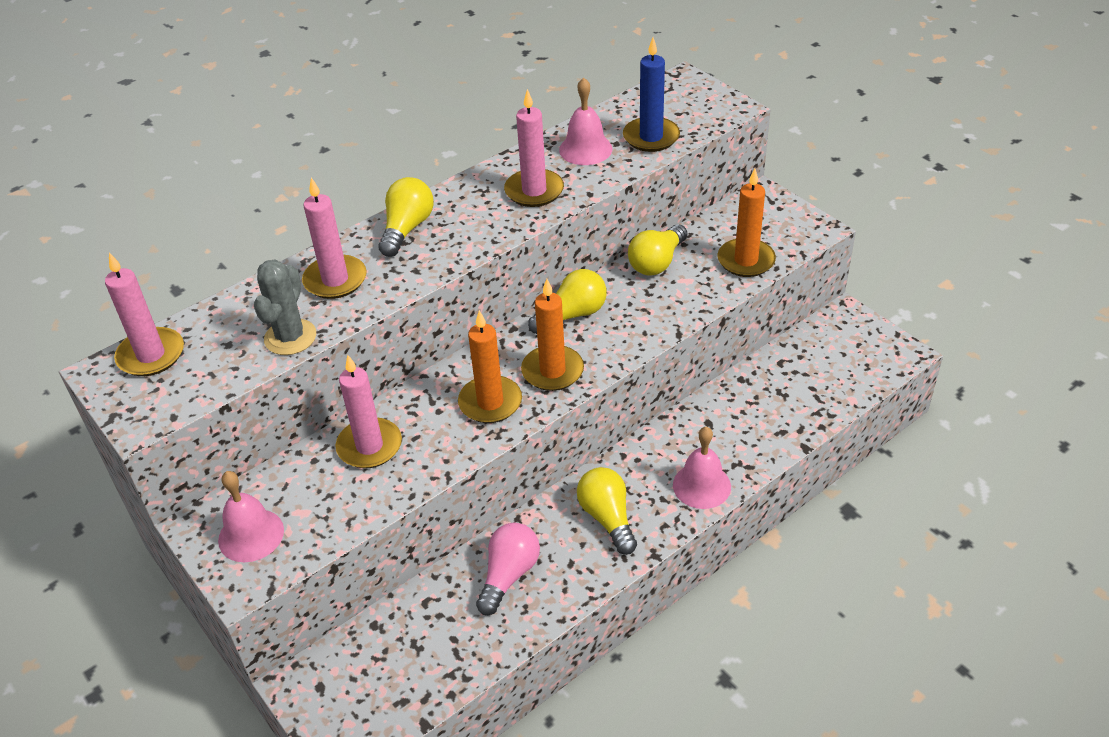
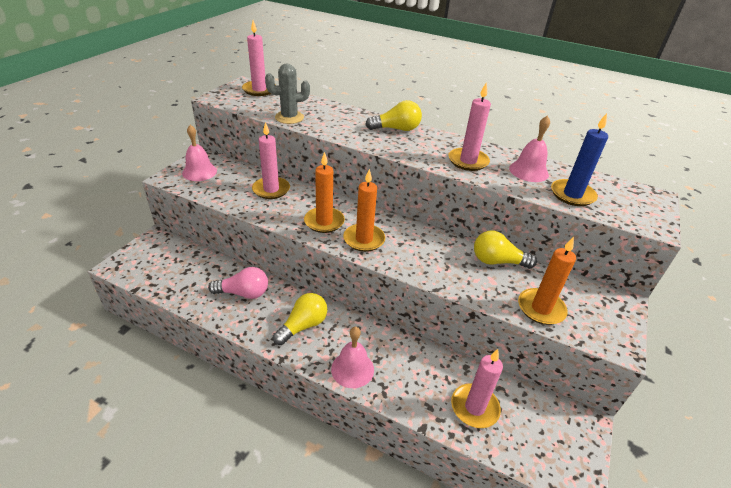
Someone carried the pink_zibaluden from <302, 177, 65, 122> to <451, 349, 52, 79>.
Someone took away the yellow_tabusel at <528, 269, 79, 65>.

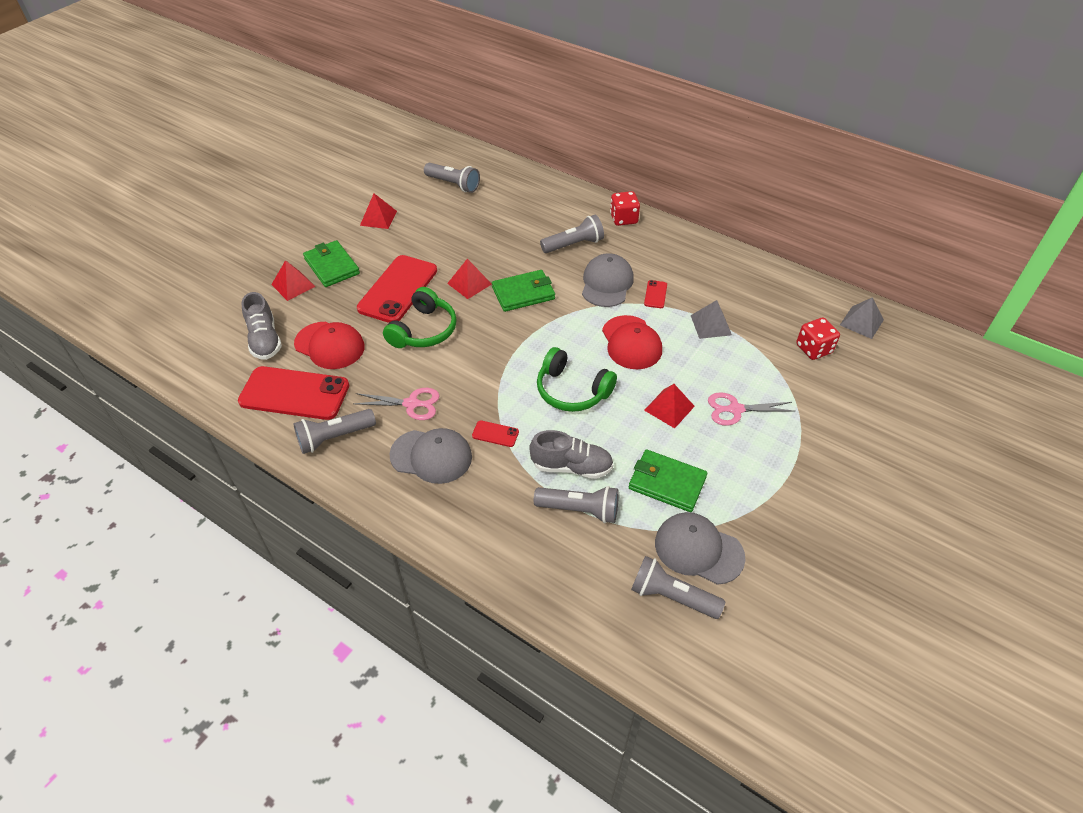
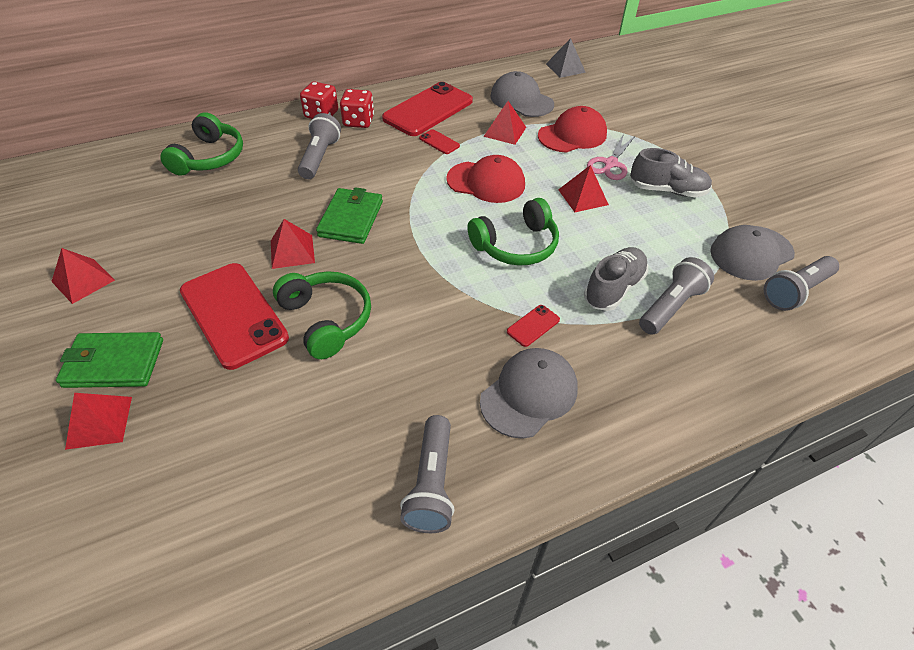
Someone put down the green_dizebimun at <160, 112, 83, 64>.
Someone carried the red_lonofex from <796, 318, 44, 42> to <340, 89, 34, 39>.
Someone carried the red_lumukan from <238, 366, 111, 54> to <382, 82, 91, 54>.
Someone repainted the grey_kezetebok at <691, 300, 41, 39>, which became the red_kezetebok at <483, 101, 43, 44>.
Someone carried the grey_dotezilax from <582, 253, 52, 54> to <490, 71, 64, 46>.
Someone carried the red_dotezilax from <294, 322, 71, 47> to <538, 106, 69, 47>.
Someone carried the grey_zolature from <241, 292, 41, 68> to <630, 148, 82, 49>.
Someone took away the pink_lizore at <354, 388, 85, 32>.
Someone took away the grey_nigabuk at <424, 163, 56, 30>.
Someone took away the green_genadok at <629, 449, 78, 63>.

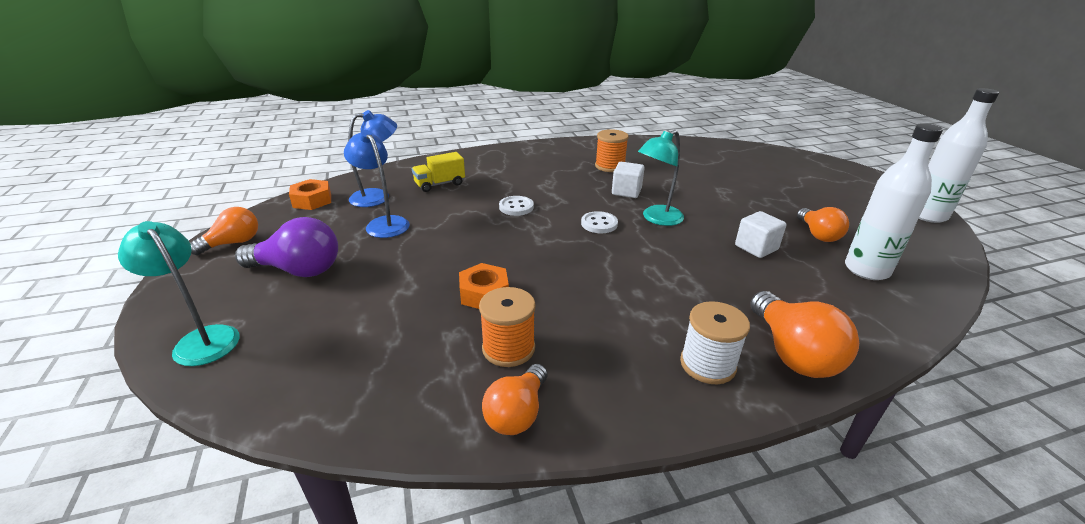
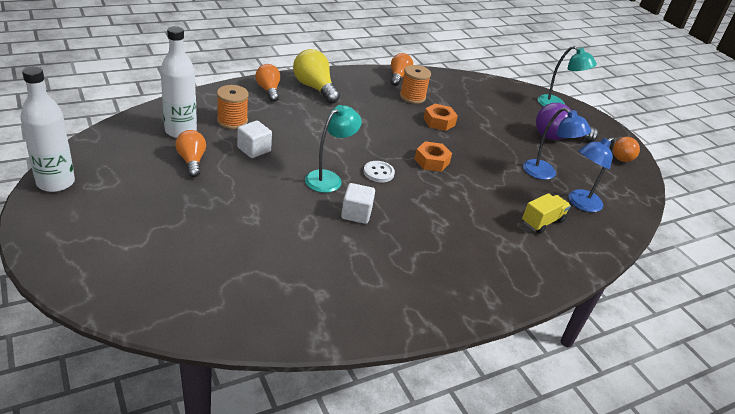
Someone carried the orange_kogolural from <595, 129, 34, 43> to <217, 85, 32, 44>.
Someone scaled the orange_tabusel at <750, 291, 109, 87> by 0.67.
Someone swapped the white_kogolural at <680, 301, 70, 83> for the yellow_tabusel at <293, 49, 47, 54>.
Someone carried the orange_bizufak from <289, 179, 42, 31> to <415, 141, 37, 31>.
Someone took away the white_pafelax at <499, 196, 35, 20>.

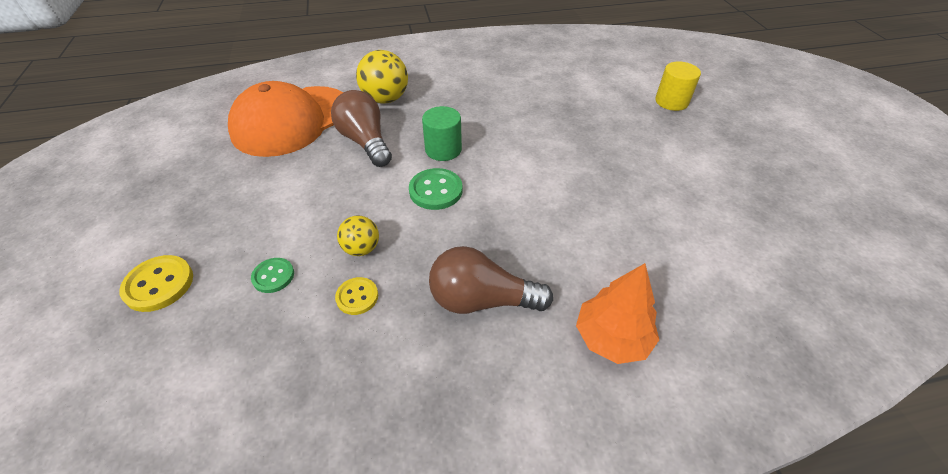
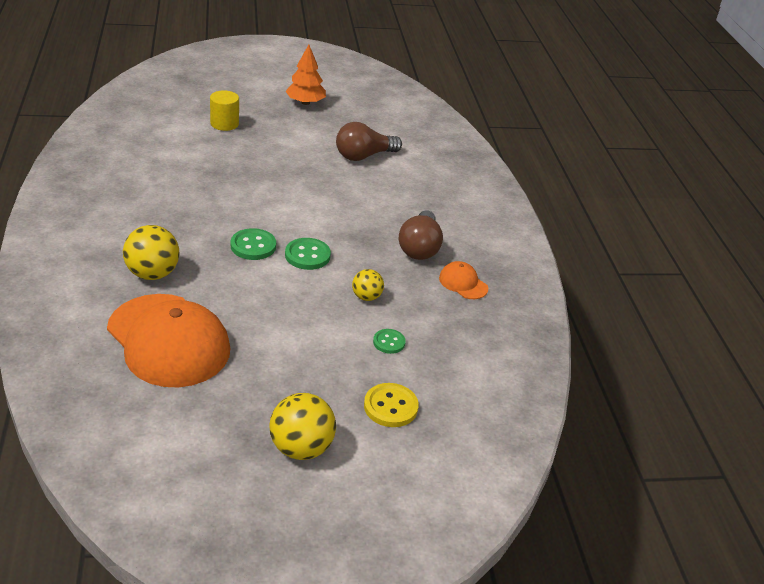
Someone swapped the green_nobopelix at <422, 106, 40, 55> for the green_pafelax at <231, 228, 45, 32>.
Someone put down the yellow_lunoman at <269, 393, 67, 67>.
Someone carried the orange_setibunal from <576, 263, 83, 101> to <286, 45, 40, 60>.
Someone carried the brown_tabusel from <331, 90, 61, 77> to <336, 122, 66, 39>.
Someone put down the orange_dotezilax at <439, 261, 49, 38>.
Someone took away the yellow_pafelax at <335, 277, 43, 38>.

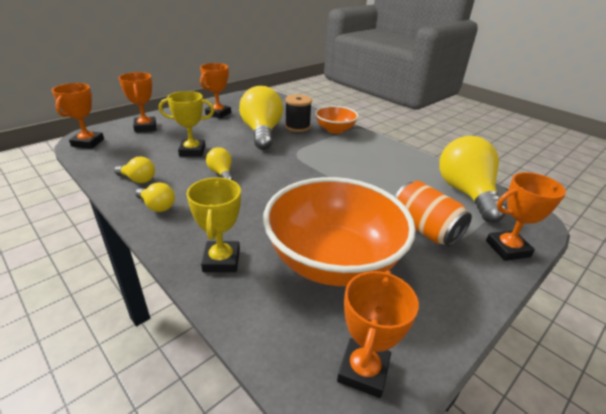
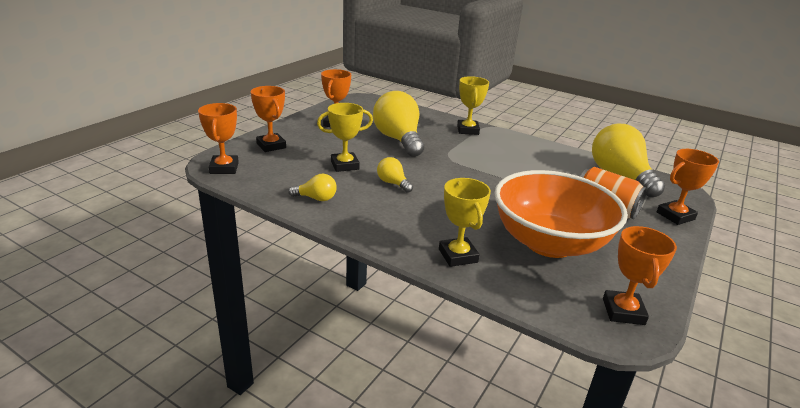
Someone swapped the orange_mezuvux at <315, 106, 44, 28> for the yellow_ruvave at <457, 76, 32, 59>.
Someone took away the yellow_tabusel at <135, 182, 40, 30>.
Someone took away the black_kogolural at <285, 94, 27, 38>.

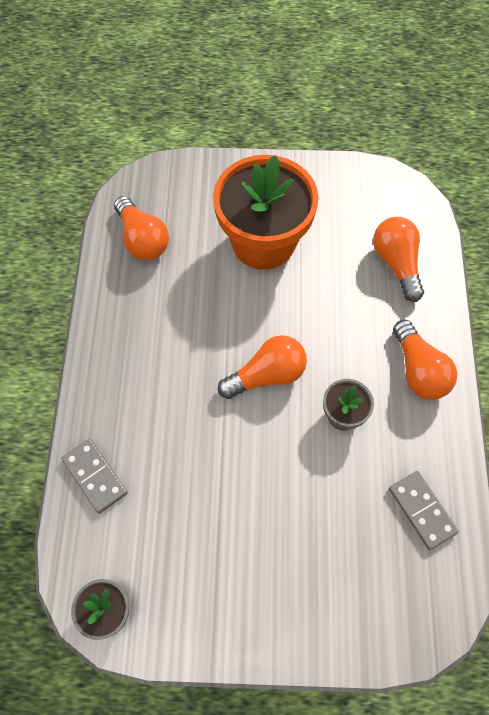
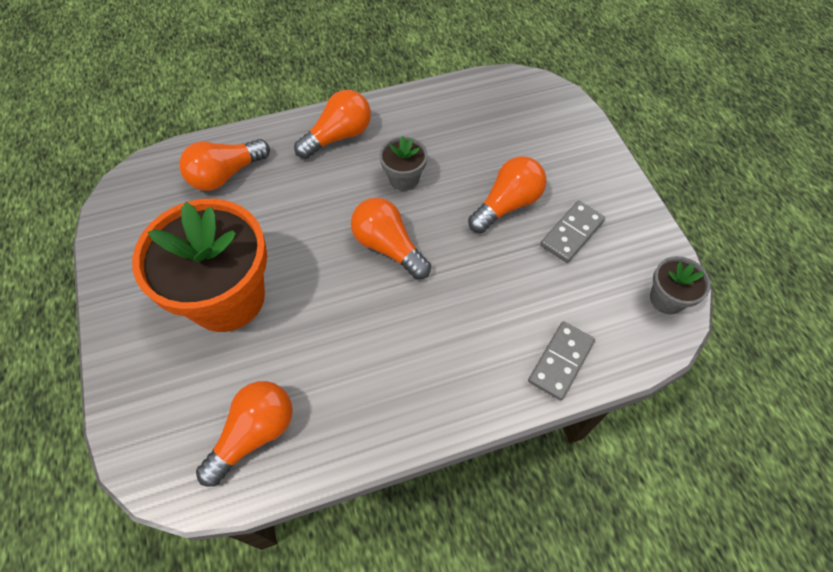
Someone put down the orange_tabusel at <468, 156, 79, 77>.
Someone carried the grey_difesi from <389, 471, 70, 79> to <540, 201, 65, 62>.

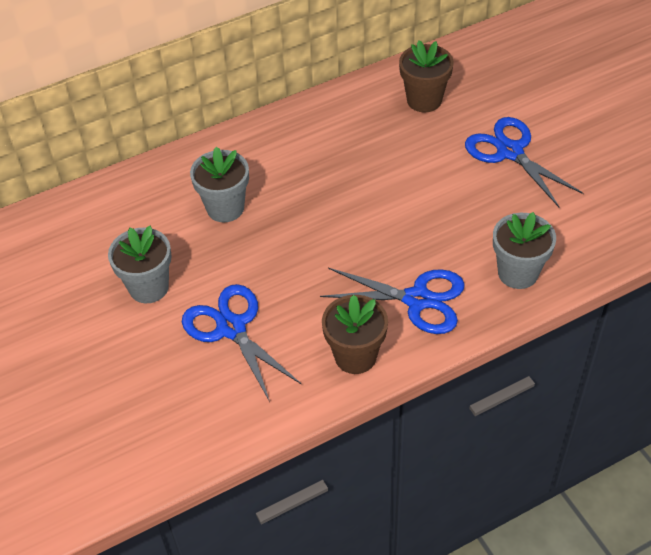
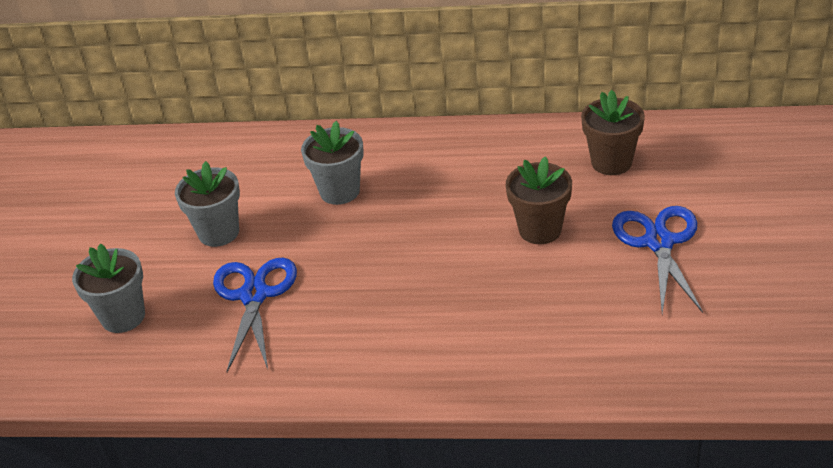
Someone carried the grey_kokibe from <493, 212, 63, 77> to <72, 244, 73, 89>.
Someone carried the brown_kokibe from <322, 295, 66, 79> to <506, 156, 66, 88>.
Someone took away the blue_lizore at <320, 268, 145, 66>.

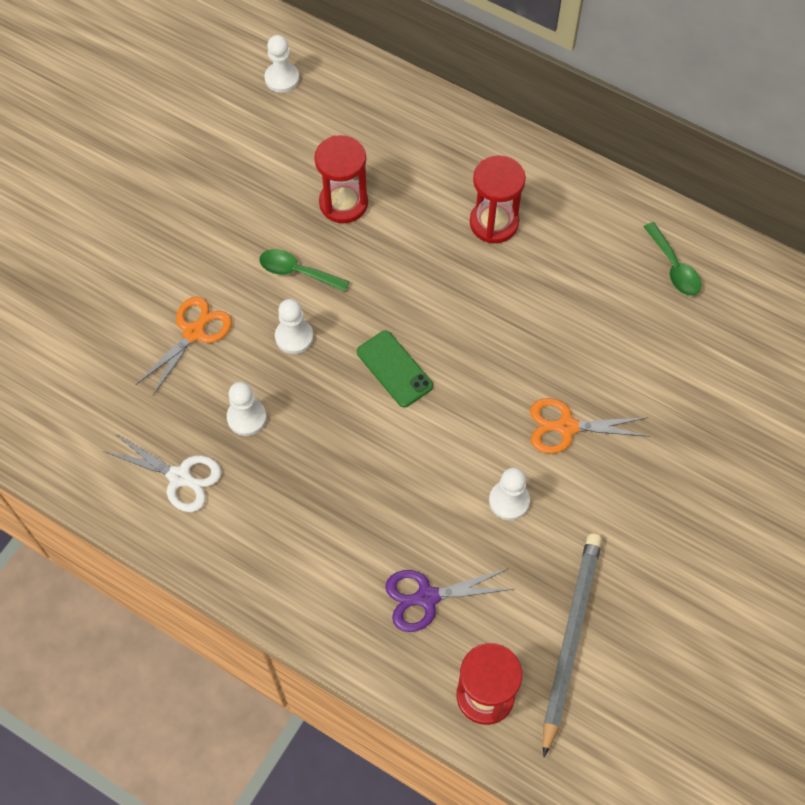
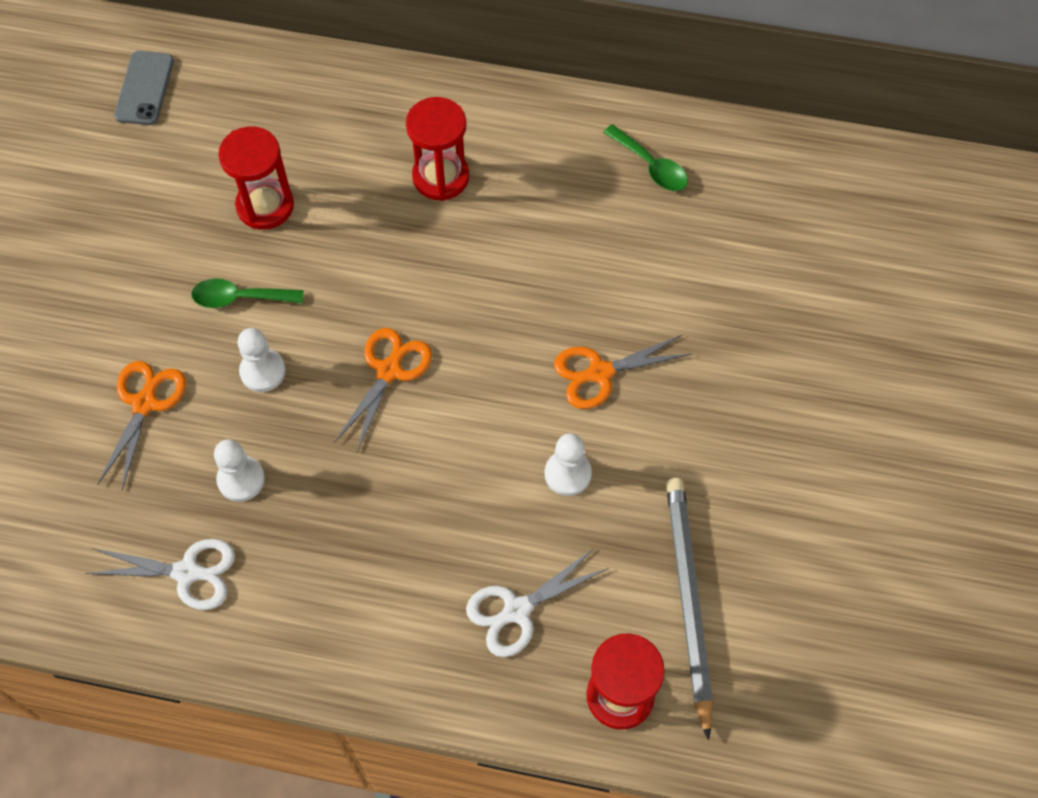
Someone swapped the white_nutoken at <264, 35, 35, 58> for the grey_lumukan at <114, 51, 60, 74>.
Someone swapped the green_lumukan at <357, 331, 76, 76> for the orange_lizore at <334, 328, 98, 124>.
Someone repainted the purple_lizore at <385, 569, 128, 63>, which became the white_lizore at <466, 548, 143, 109>.

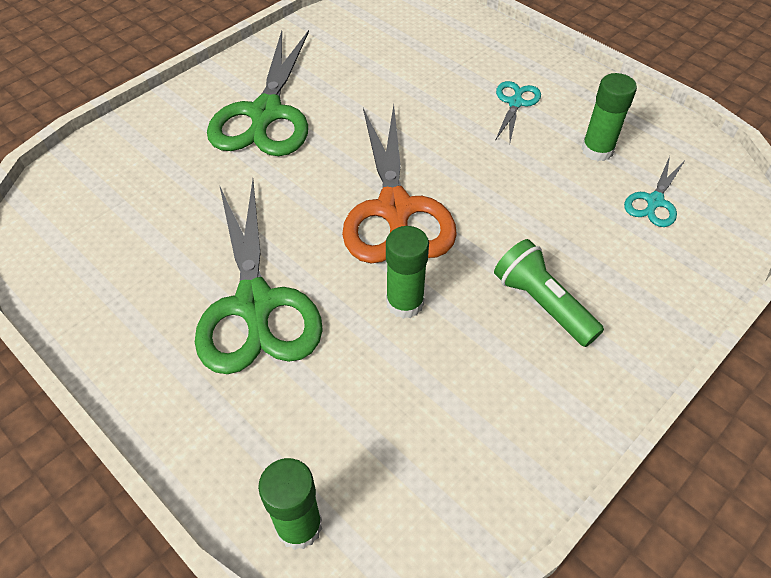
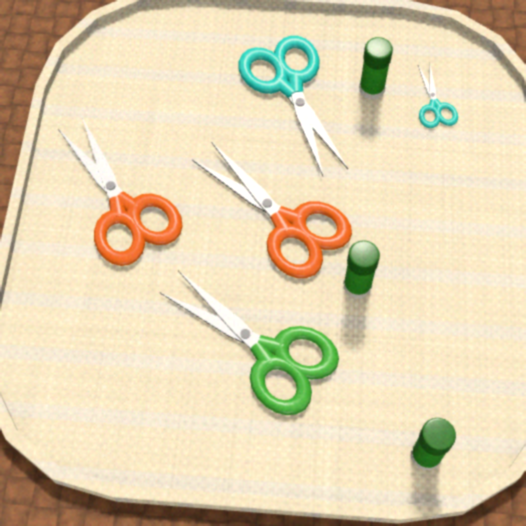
Someone repainted the green_lizore at <207, 30, 102, 126>, which became the orange_lizore at <58, 117, 125, 149>.
Someone scaled the turquoise_lizore at <495, 81, 46, 61> by 2.14.
Someone took away the green_nigabuk at <494, 239, 110, 108>.

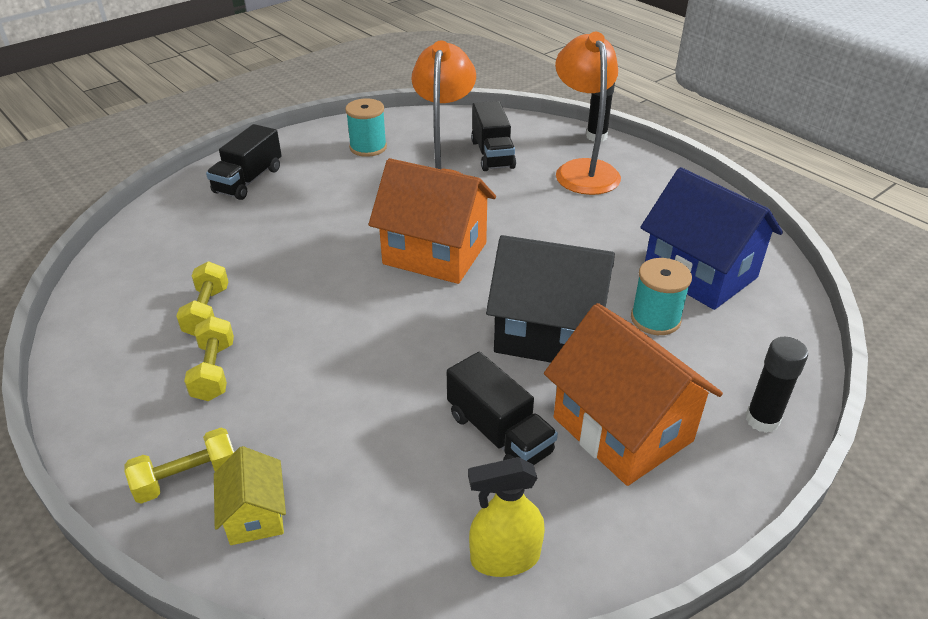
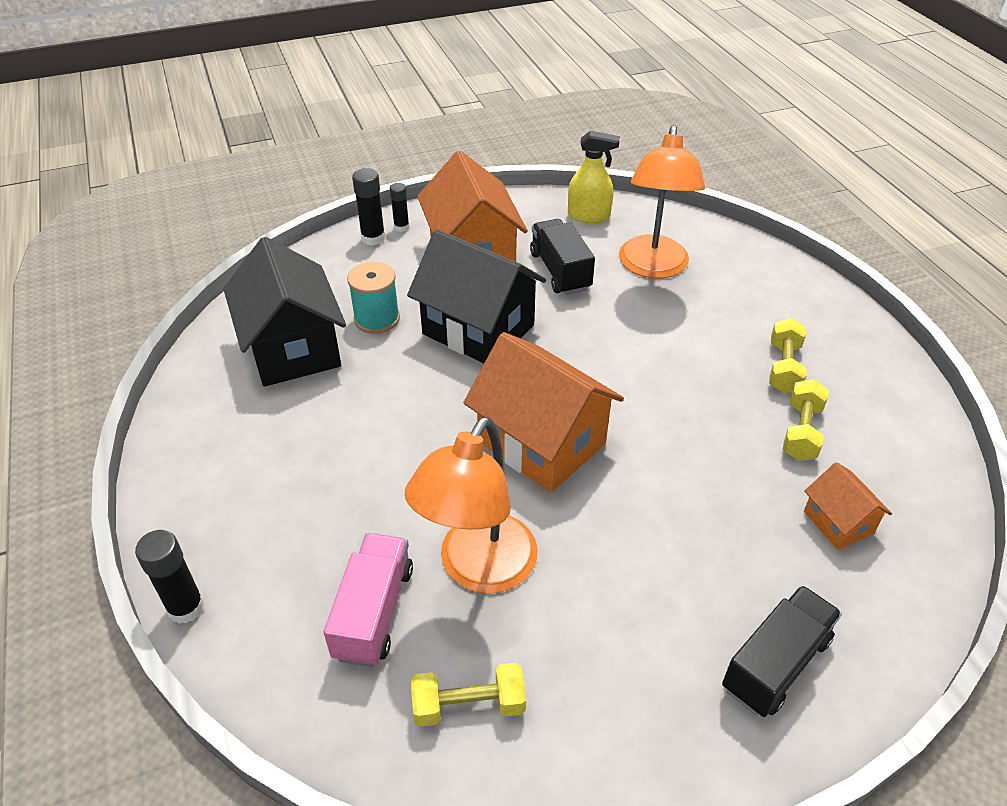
Someone repainted the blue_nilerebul at <640, 167, 143, 143>, which became the black_nilerebul at <223, 237, 123, 150>.
Someone repainted the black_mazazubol at <471, 101, 45, 70>, which became the pink_mazazubol at <324, 533, 89, 134>.
Someone put down the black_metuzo at <390, 183, 19, 49>.
Someone carried the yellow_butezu from <124, 428, 110, 76> to <411, 663, 115, 64>.
Someone carried the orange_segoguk from <555, 32, 66, 163> to <619, 125, 86, 153>.
Someone put down the orange_nilerebul at <804, 462, 88, 88>.
Someone took away the yellow_nilerebul at <214, 446, 72, 99>.
Someone took away the turquoise_kogolural at <345, 98, 42, 59>.

